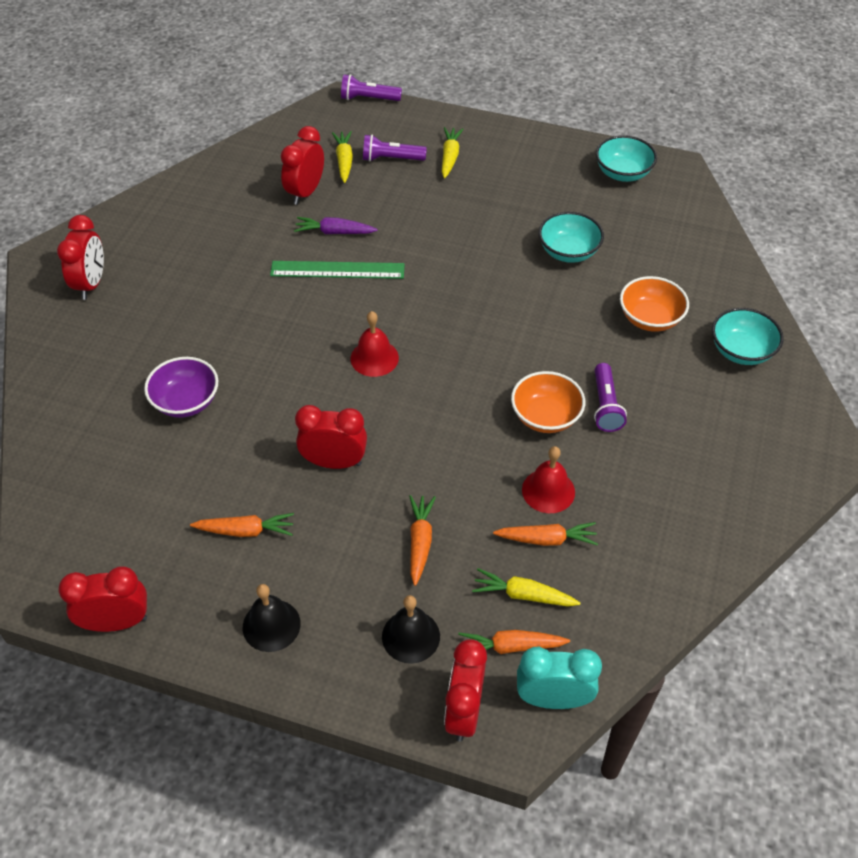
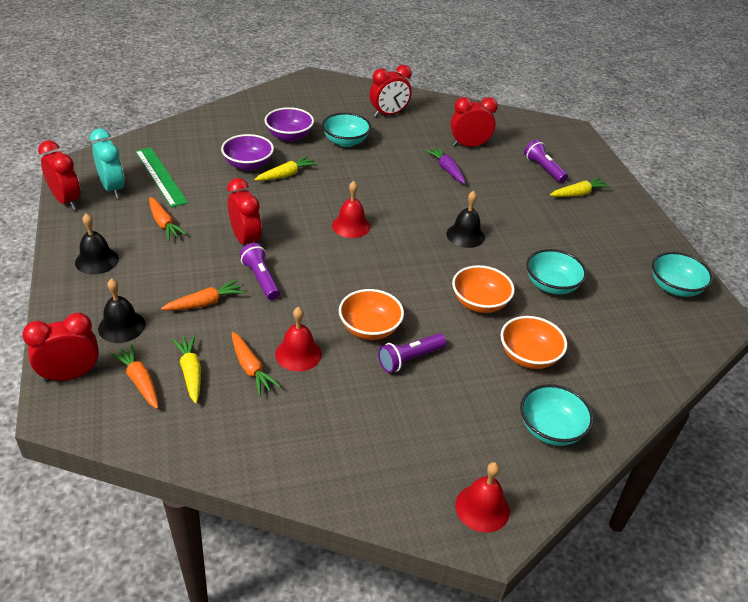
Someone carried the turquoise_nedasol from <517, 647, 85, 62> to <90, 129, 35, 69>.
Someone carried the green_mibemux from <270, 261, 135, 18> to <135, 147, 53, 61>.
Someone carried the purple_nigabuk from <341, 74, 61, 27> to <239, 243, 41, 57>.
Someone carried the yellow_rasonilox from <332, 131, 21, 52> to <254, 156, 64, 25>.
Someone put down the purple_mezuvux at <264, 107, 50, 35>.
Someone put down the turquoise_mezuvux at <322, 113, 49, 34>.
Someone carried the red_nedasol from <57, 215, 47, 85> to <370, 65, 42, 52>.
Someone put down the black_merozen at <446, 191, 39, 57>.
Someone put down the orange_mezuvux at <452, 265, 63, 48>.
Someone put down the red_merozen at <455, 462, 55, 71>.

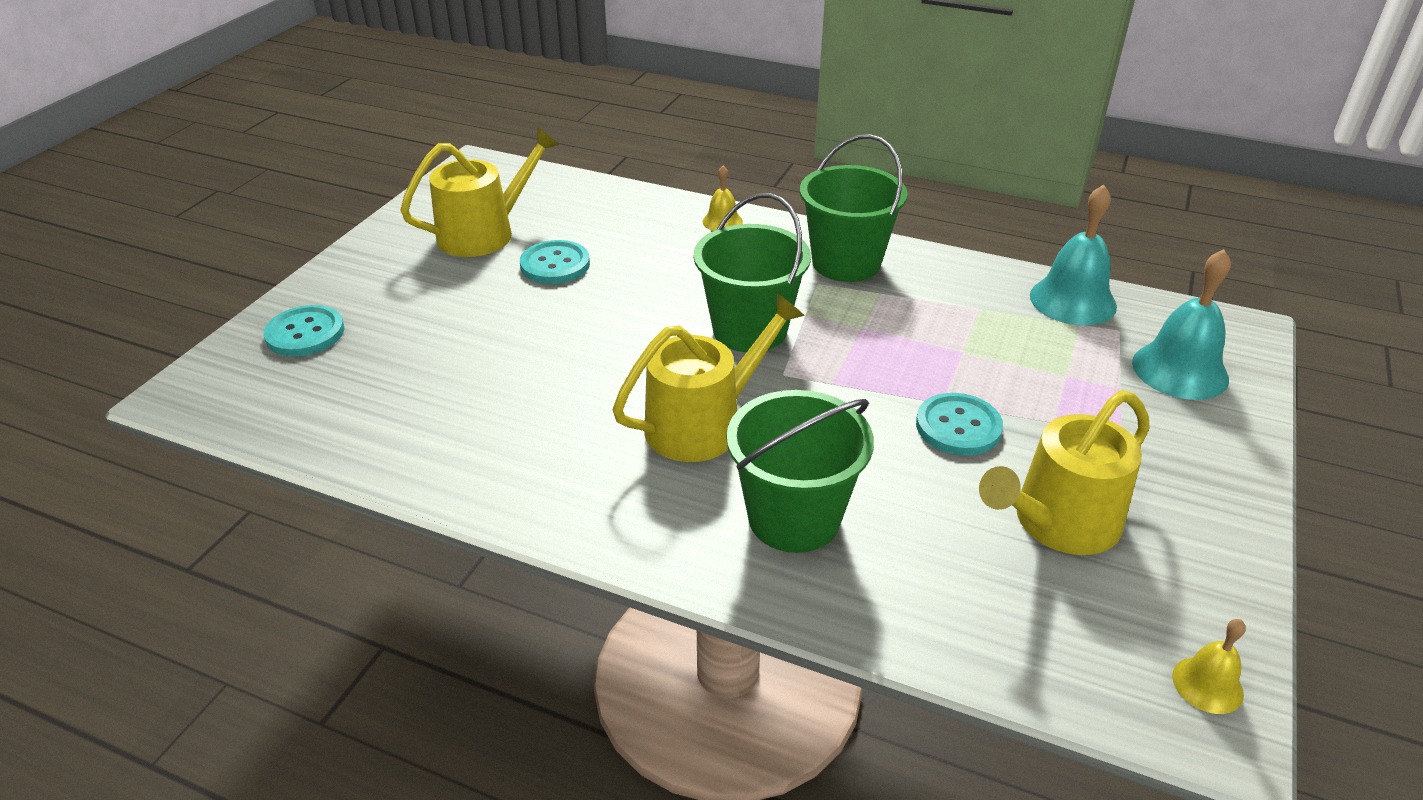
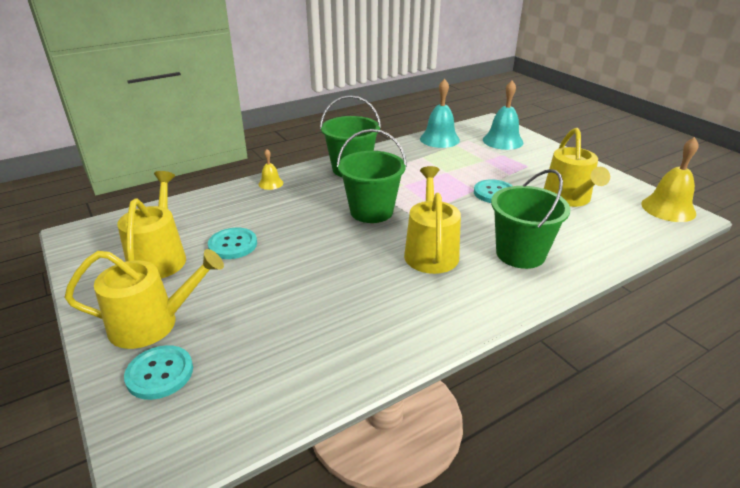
Someone put down the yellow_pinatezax at <64, 249, 160, 100>.
Someone scaled the yellow_merozen at <1172, 619, 74, 95> by 1.87.

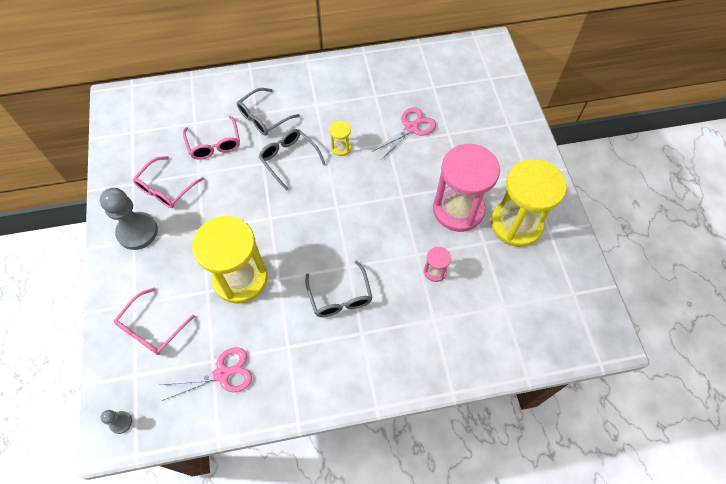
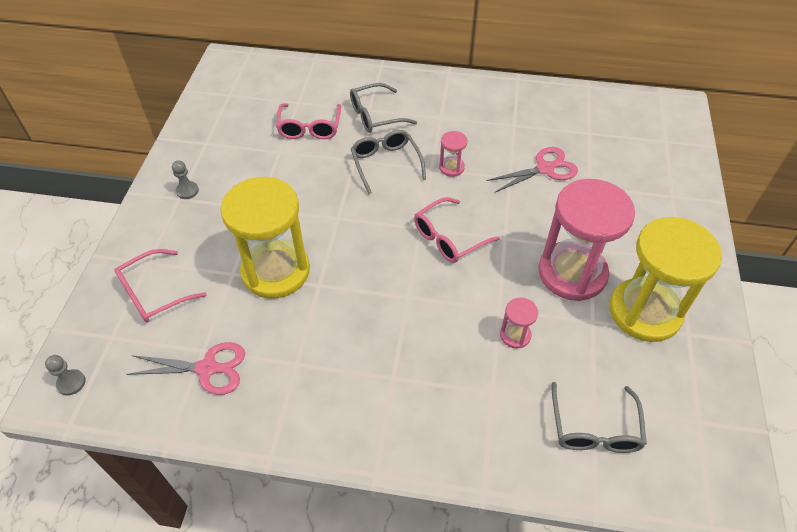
Someone scaled the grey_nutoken at <100, 188, 58, 62> by 0.46.
Someone carried the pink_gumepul from <133, 156, 71, 52> to <414, 197, 86, 66>.
Someone repainted the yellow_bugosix at <330, 121, 21, 35>, which became the pink_bugosix at <439, 131, 29, 46>.
Someone carried the grey_gumepul from <305, 260, 68, 57> to <552, 382, 95, 71>.

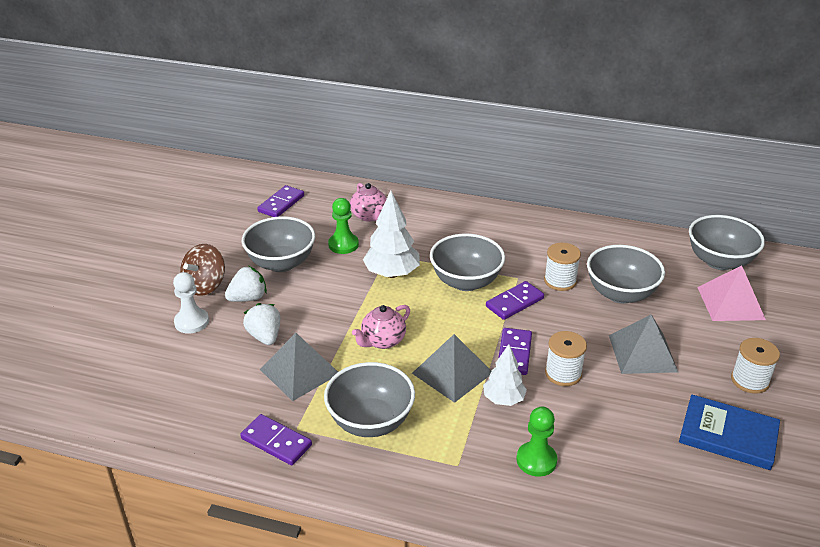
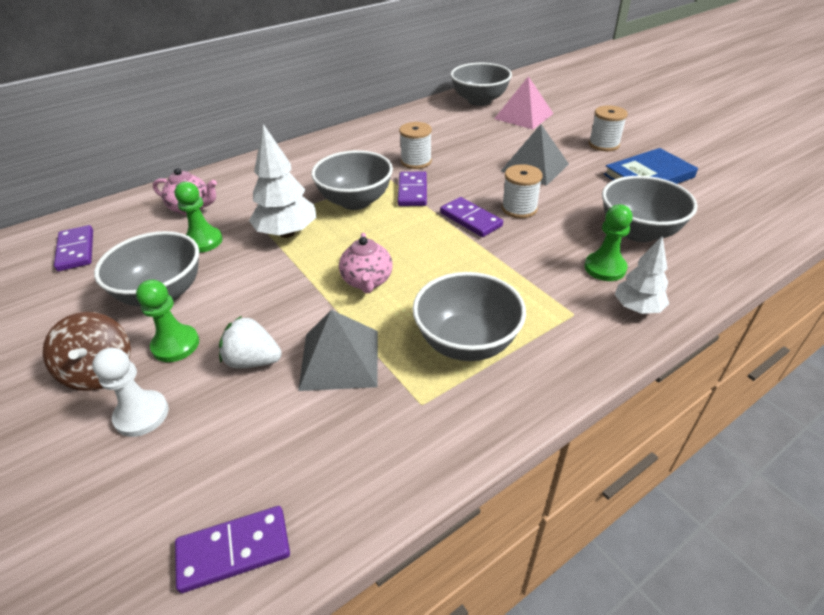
Someone swapped the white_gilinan at <225, 266, 42, 36> for the green_nutoken at <136, 280, 63, 82>.
Someone carried the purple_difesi from <240, 414, 72, 51> to <175, 506, 115, 87>.
Someone carried the grey_mezuvux from <587, 245, 78, 59> to <602, 176, 95, 66>.
Someone carried the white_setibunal from <483, 344, 44, 62> to <615, 236, 54, 78>.
Someone took away the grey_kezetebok at <412, 334, 79, 69>.

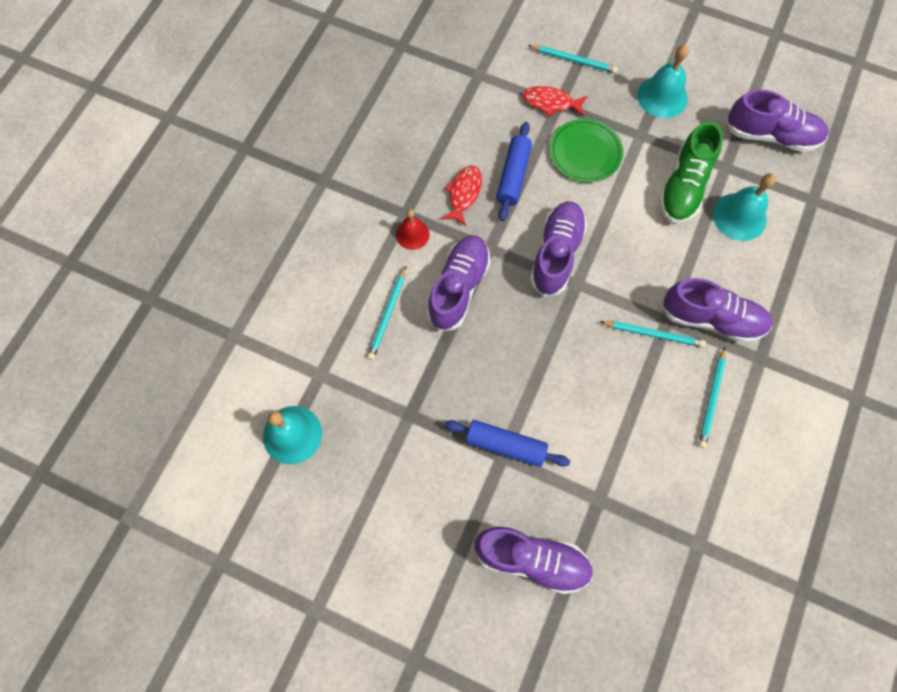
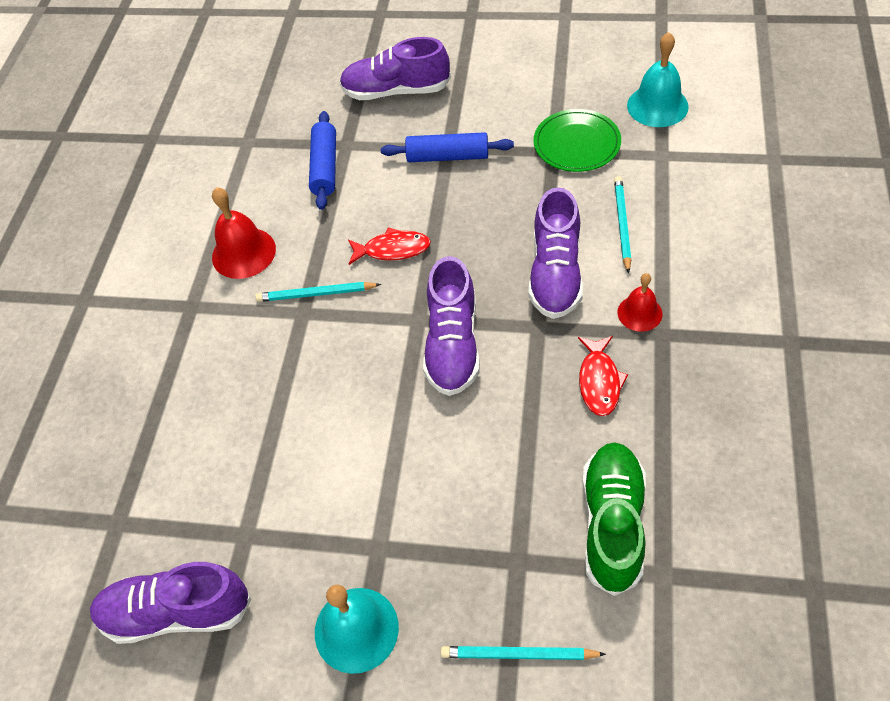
Someone swapped the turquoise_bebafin at <698, 347, 28, 101> for the red_merozen at <212, 187, 64, 92>.
Someone carried the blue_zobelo from <496, 122, 36, 99> to <309, 111, 27, 99>.
Someone carried the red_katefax from <523, 86, 64, 31> to <348, 227, 83, 38>.
Someone carried the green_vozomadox from <550, 119, 73, 64> to <533, 109, 88, 63>.
Someone carried the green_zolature from <659, 121, 64, 102> to <582, 442, 64, 154>.
Someone took away the purple_zolature at <661, 278, 111, 65>.
Someone took away the turquoise_merozen at <713, 173, 63, 68>.

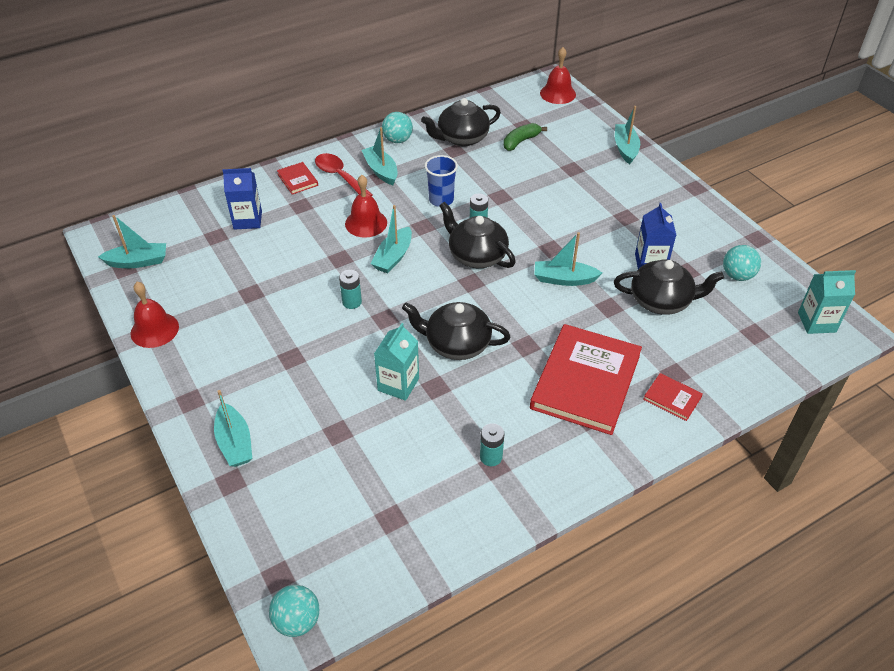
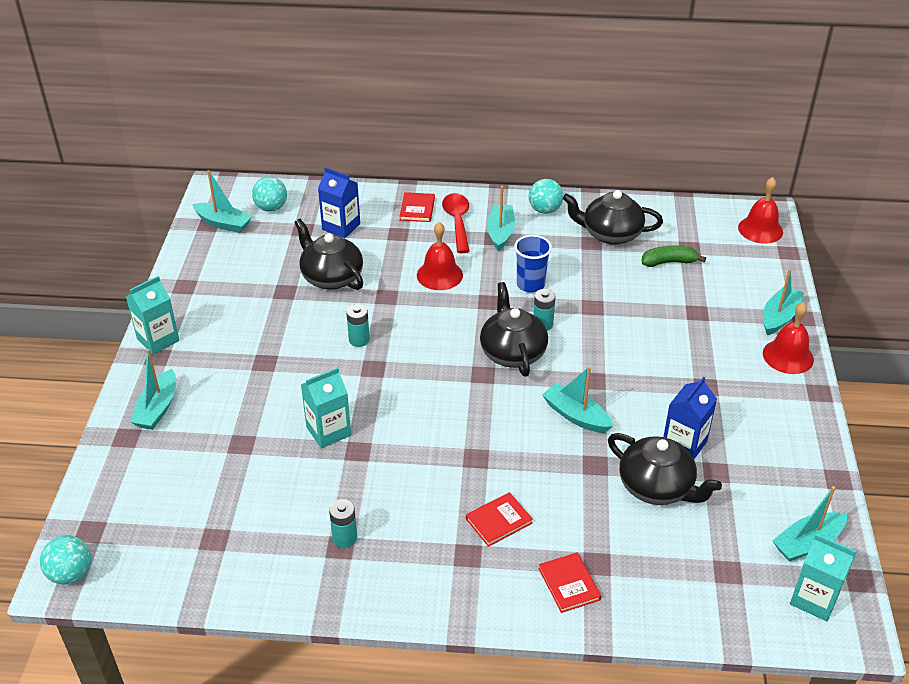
Someone put down the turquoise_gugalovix at <126, 276, 54, 79>.
Someone carried the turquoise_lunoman from <723, 245, 38, 36> to <252, 177, 35, 35>.
Someone carried the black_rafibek from <402, 302, 108, 58> to <294, 219, 69, 71>.
Someone scaled the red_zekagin at <530, 324, 112, 111> by 0.43.
Someone carried the red_merozen from <130, 282, 49, 66> to <763, 302, 51, 72>.
Someone carried the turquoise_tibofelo from <371, 205, 41, 68> to <772, 486, 75, 76>.

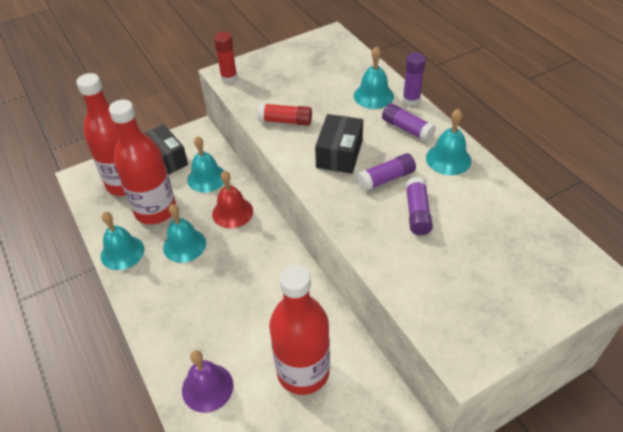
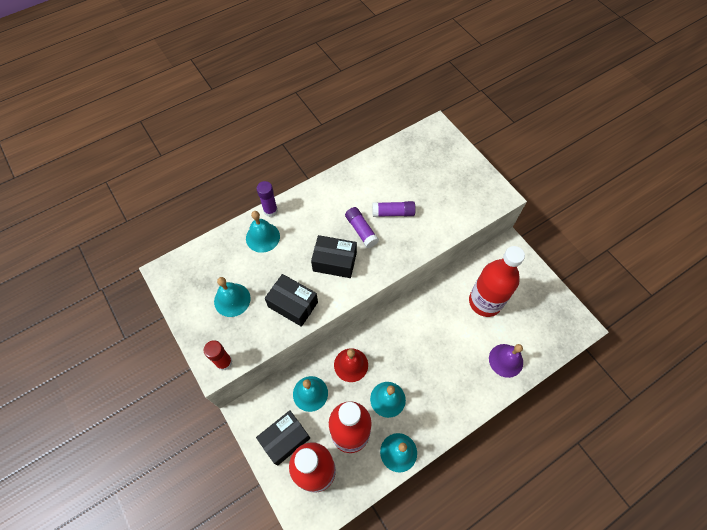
Someone carried the turquoise_merozen from <426, 109, 45, 66> to <214, 277, 37, 40>.
Someone swapped the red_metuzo at <257, 103, 55, 23> for the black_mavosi at <265, 274, 53, 53>.
Someone took away the purple_metuzo at <382, 103, 54, 39>.

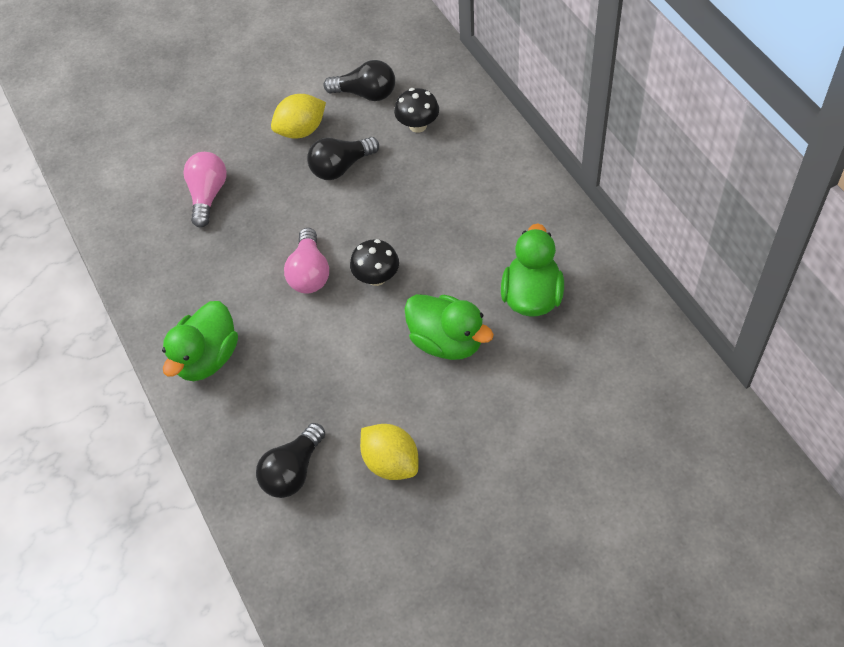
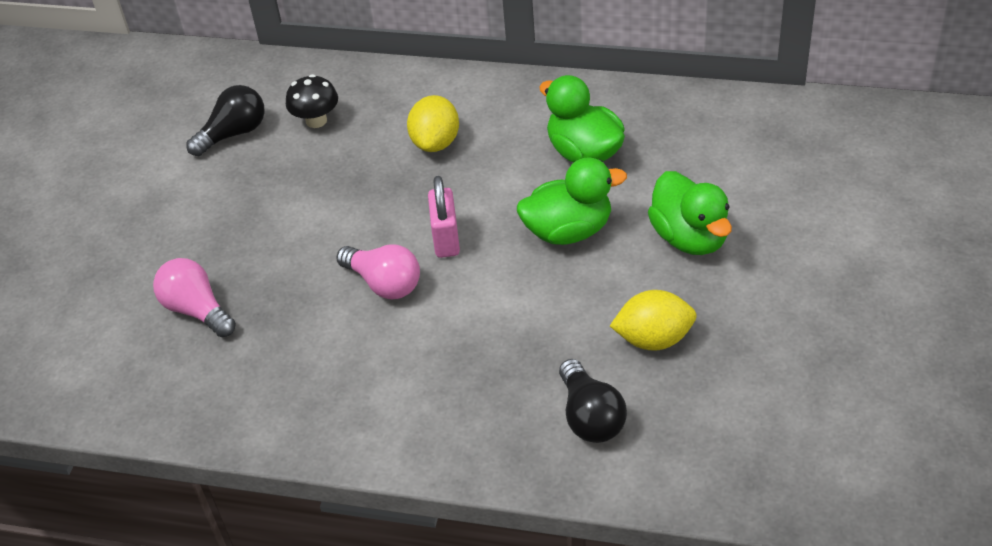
Someone carried the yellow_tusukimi from <271, 94, 55, 45> to <407, 95, 52, 57>.
Someone swapped the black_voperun at <350, 239, 49, 47> for the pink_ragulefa at <428, 176, 32, 82>.
Someone carried the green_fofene from <162, 301, 76, 80> to <648, 171, 84, 84>.
Someone took away the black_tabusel at <307, 137, 72, 43>.

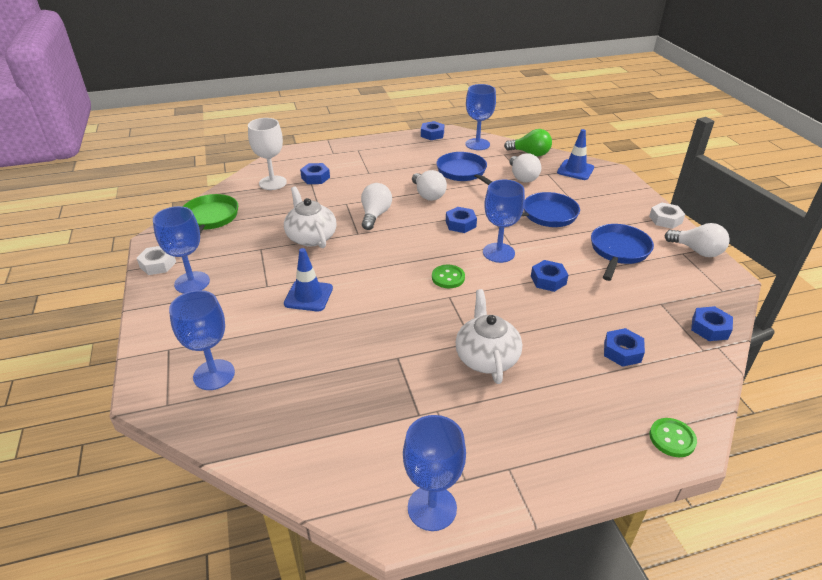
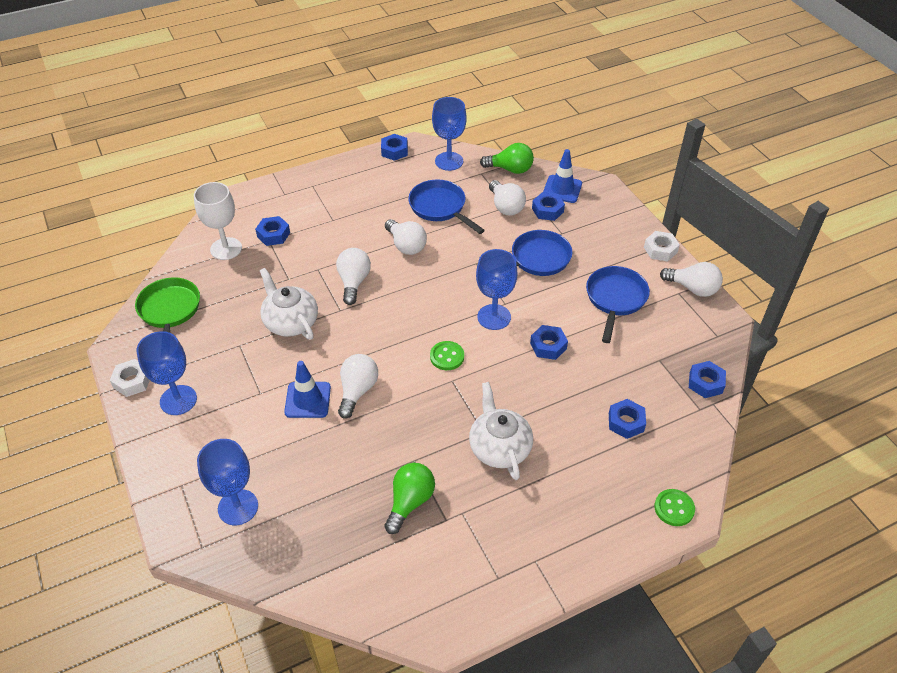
Someone put down the white_tabusel at <338, 354, 40, 65>.
Someone put down the green_tabusel at <384, 463, 51, 71>.
Someone carried the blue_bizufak from <446, 207, 31, 26> to <532, 192, 33, 29>.
Someone took away the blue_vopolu at <403, 415, 63, 116>.

